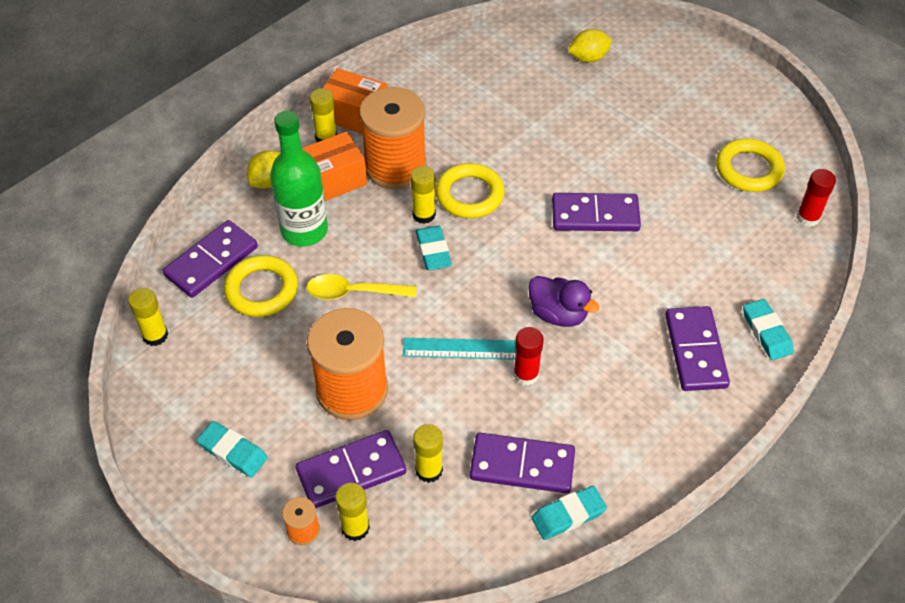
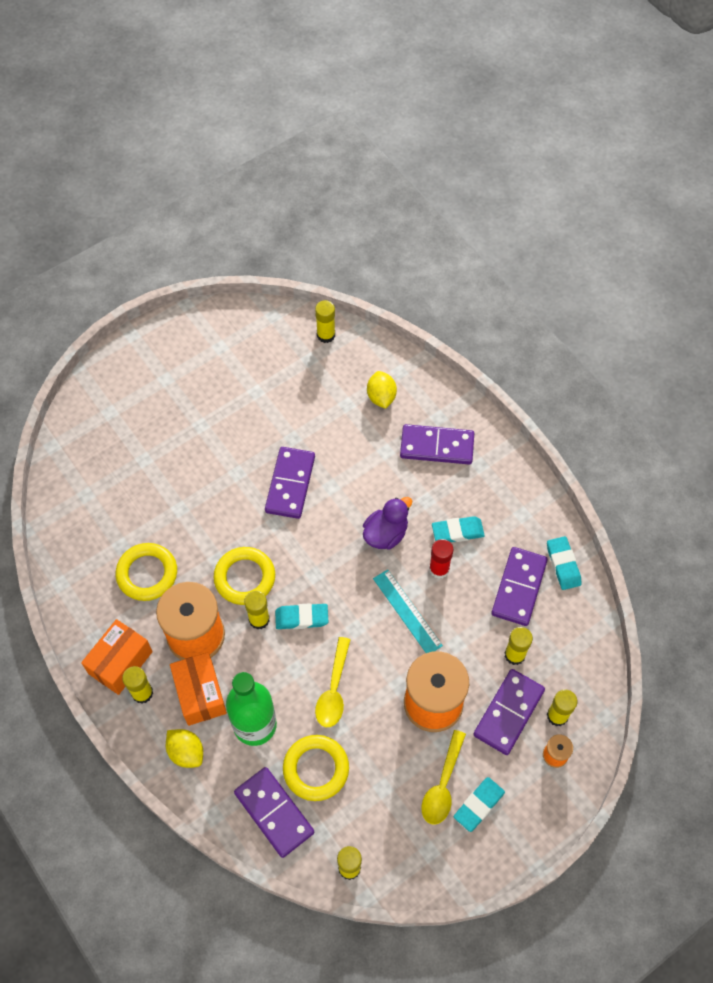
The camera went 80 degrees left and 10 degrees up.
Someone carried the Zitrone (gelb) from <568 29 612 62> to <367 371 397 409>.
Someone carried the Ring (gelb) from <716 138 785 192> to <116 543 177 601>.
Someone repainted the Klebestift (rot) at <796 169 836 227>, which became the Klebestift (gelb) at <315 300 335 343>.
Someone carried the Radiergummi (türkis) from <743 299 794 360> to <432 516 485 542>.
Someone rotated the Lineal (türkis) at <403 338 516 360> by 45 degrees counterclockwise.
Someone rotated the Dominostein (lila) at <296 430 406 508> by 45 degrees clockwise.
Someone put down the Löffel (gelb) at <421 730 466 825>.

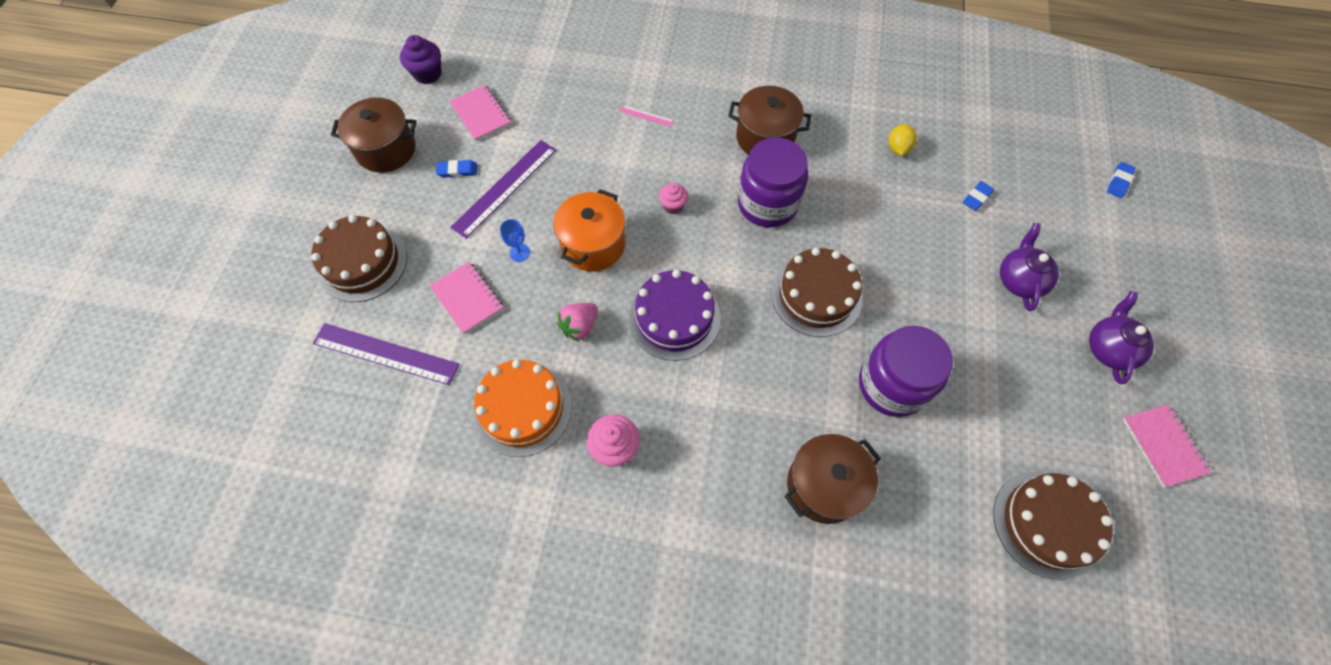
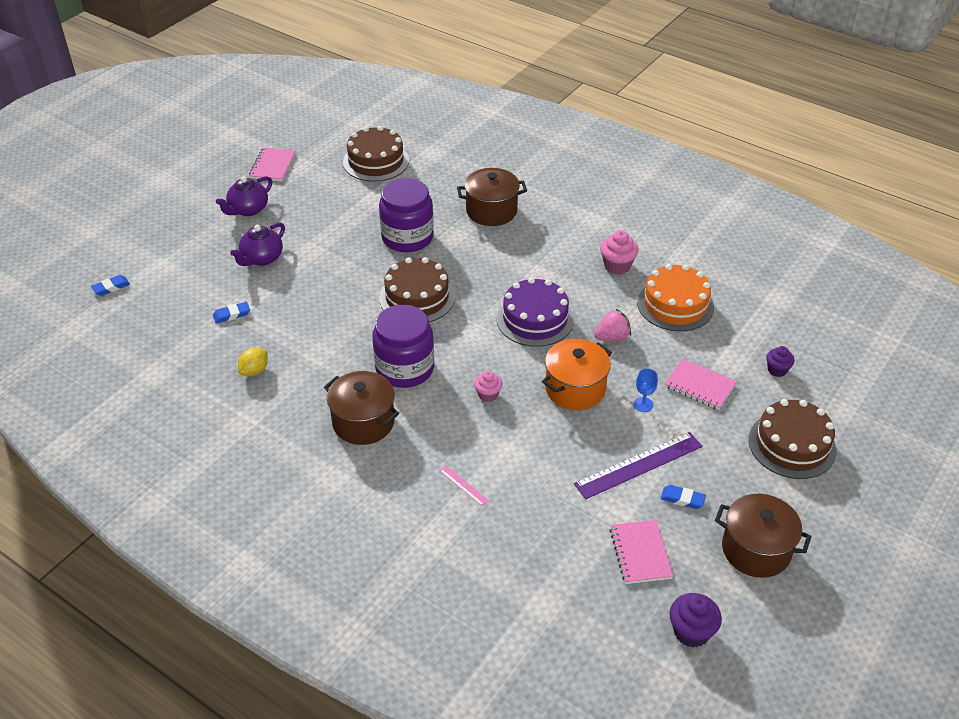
The camera went 155 degrees left and 20 degrees down.
Someone rotated the Notizbuch (rosa) at <429 262 504 334> by 45 degrees counterclockwise.
Someone swapped the Lineal (lila) at <313 323 460 385> for the Muffin (lila) at <766 346 794 377>.

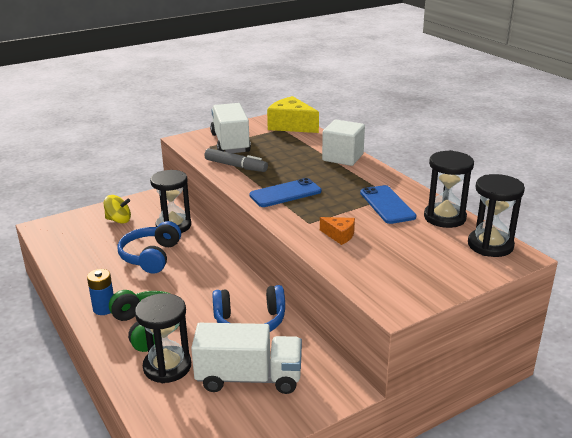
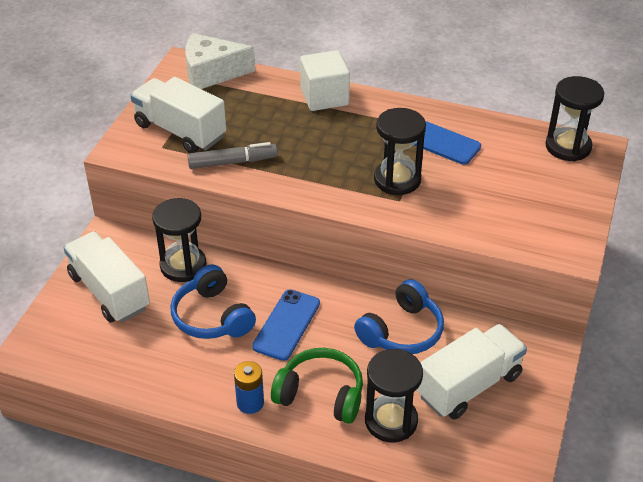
The camera went 40 degrees left and 15 degrees up.
Someone repainted the Käse (gelb) at <267 96 319 133>, which became the Käse (weiß) at <185 33 255 89>.
Someone carried the Sanduhr (schwarz) from <424 150 474 228> to <374 108 426 195>.
Someone carried the Handy (blau) from <249 178 321 207> to <252 289 320 361>.
Someone swapped the Kreisel (gelb) at <104 195 131 224> for the Lastwagen (weiß) at <64 232 150 323>.
Someone took away the Käse (orange) at <320 217 355 245>.

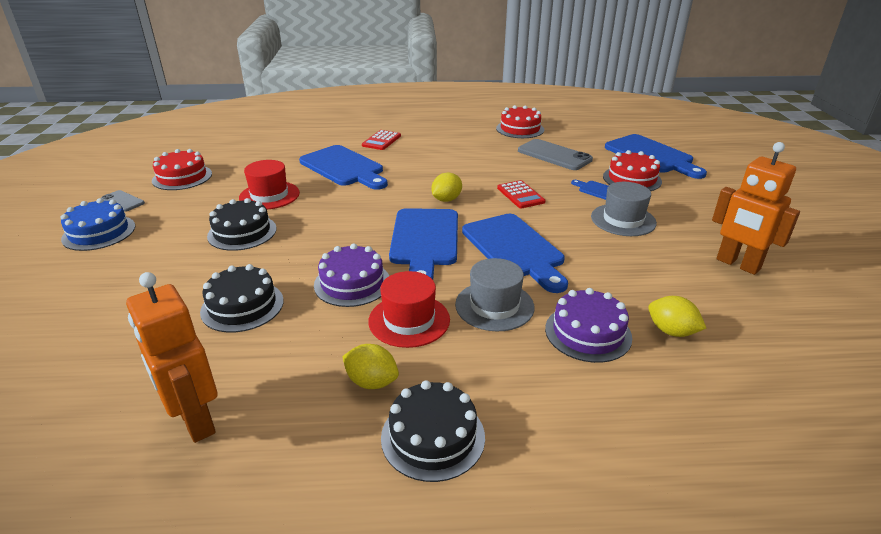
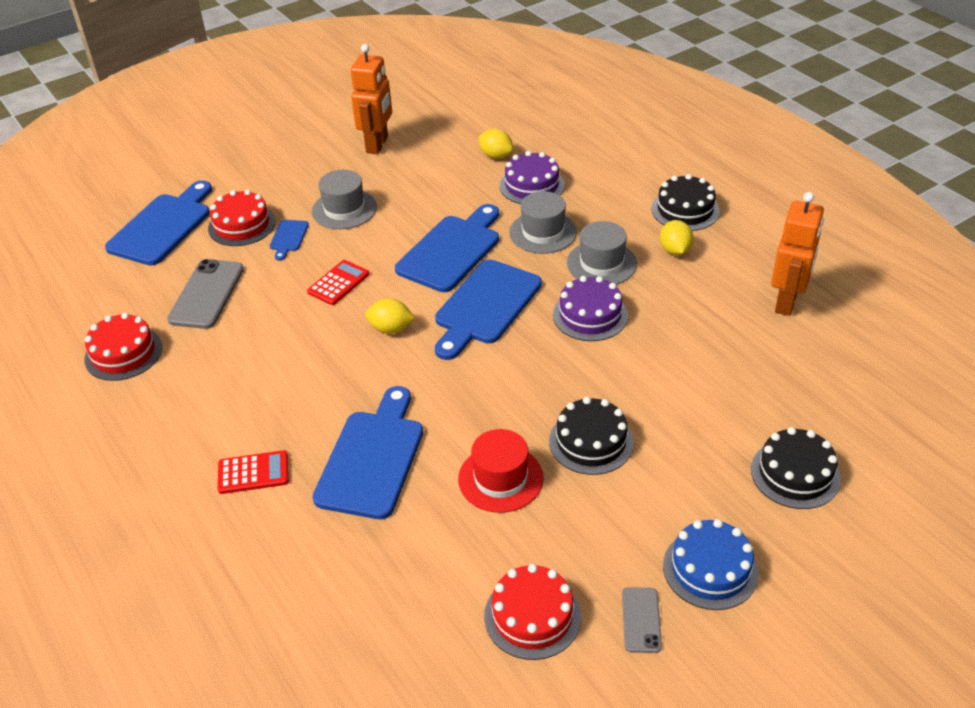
The camera went 120 degrees left and 10 degrees up.
Someone rotated the Schneidebrett (blau) at <389 208 458 280> by 150 degrees clockwise.
Someone carried the Kuchen (schwarz) from <200 264 284 333> to <751 427 841 509>.
Someone repainted the Hut (rot) at <368 271 450 348>, which became the Hut (grau) at <567 221 637 285>.
Someone rotated the Zitrone (gelb) at <648 296 706 337> by 60 degrees counterclockwise.

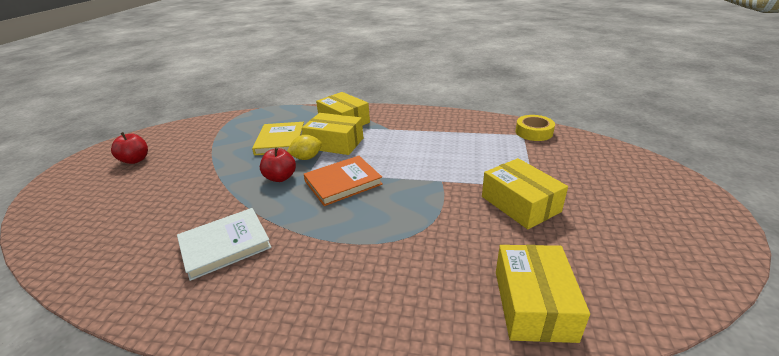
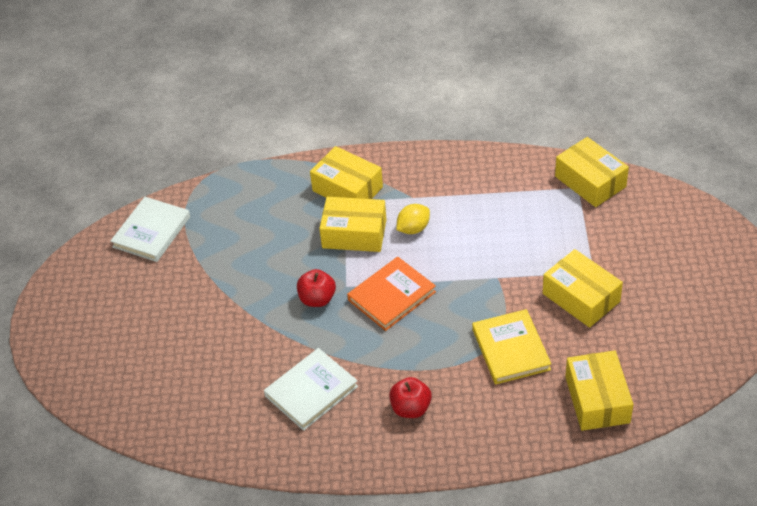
The camera went 10 degrees left and 15 degrees up.
Someone swapped the Klebeband (gelb) at <515 115 555 141> for the Schachtel (gelb) at <555 137 629 207>.
Someone carried the Buch (gelb) from <252 122 304 155> to <472 309 551 384>.
Someone carried the Apfel (rot) from <111 132 148 164> to <389 377 432 418>.
Someone carried the Zitrone (gelb) from <287 135 322 160> to <396 204 430 234>.
Someone put down the Buch (weiß) at <110 197 190 262>.

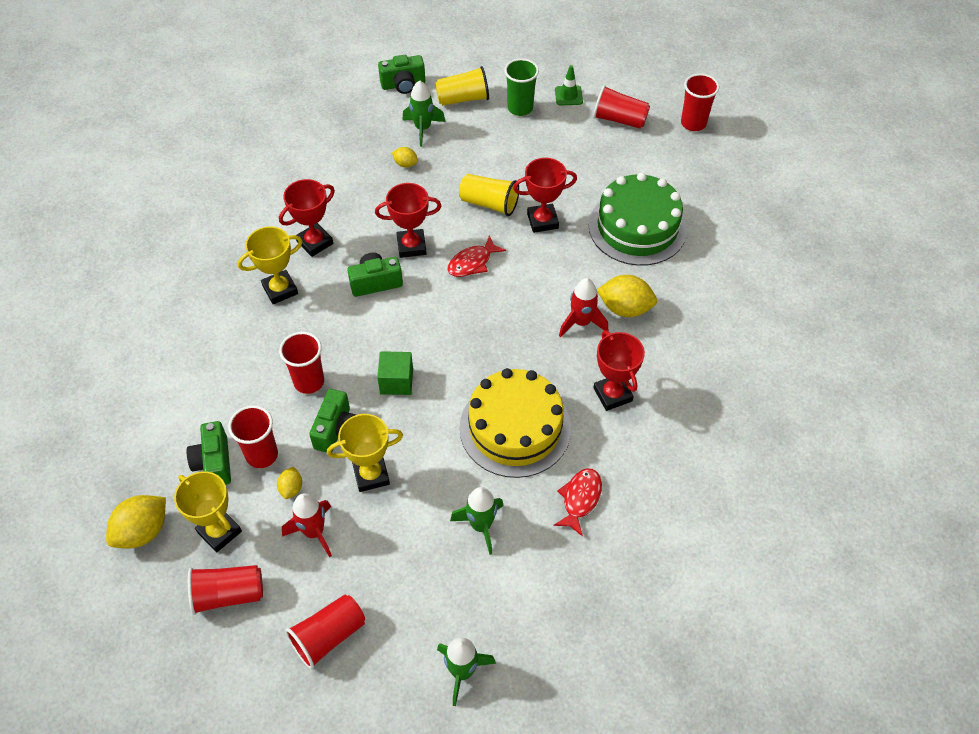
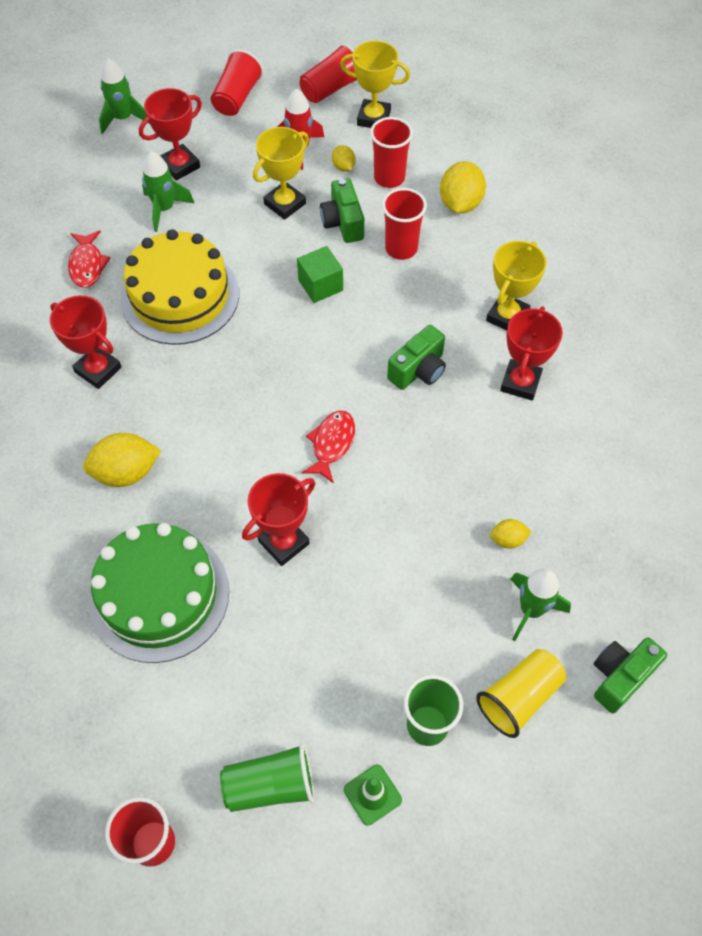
The camera went 150 degrees right and 5 degrees up.
Someone repainted the Becher (rot) at <593 85 650 129>, which became the Becher (grün) at <220 743 315 812>.
Someone took away the Becher (gelb) at <459 174 519 216>.
Someone carried the Pokal (rot) from <375 183 441 258> to <139 88 202 181>.
Someone took away the Rakete (rot) at <559 278 608 337>.
Someone took away the Kamera (grün) at <187 421 231 485>.
Someone carried the Zitrone (gelb) from <106 495 166 549> to <440 161 486 213>.

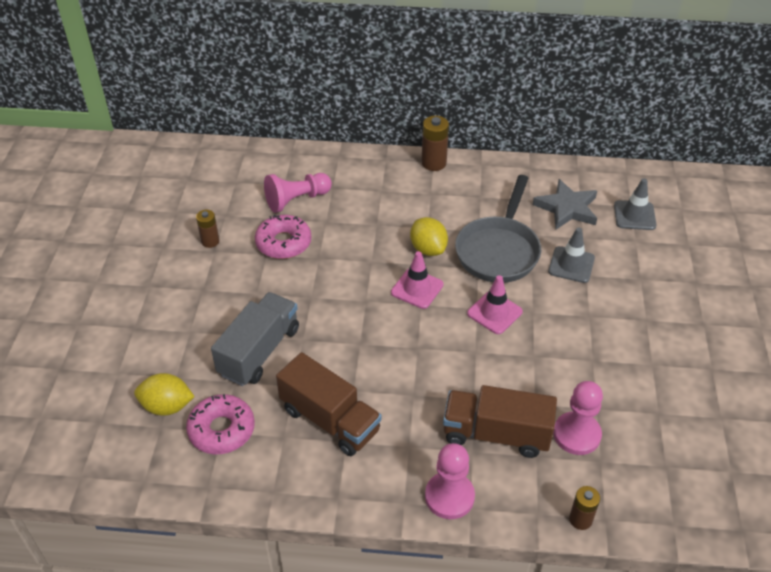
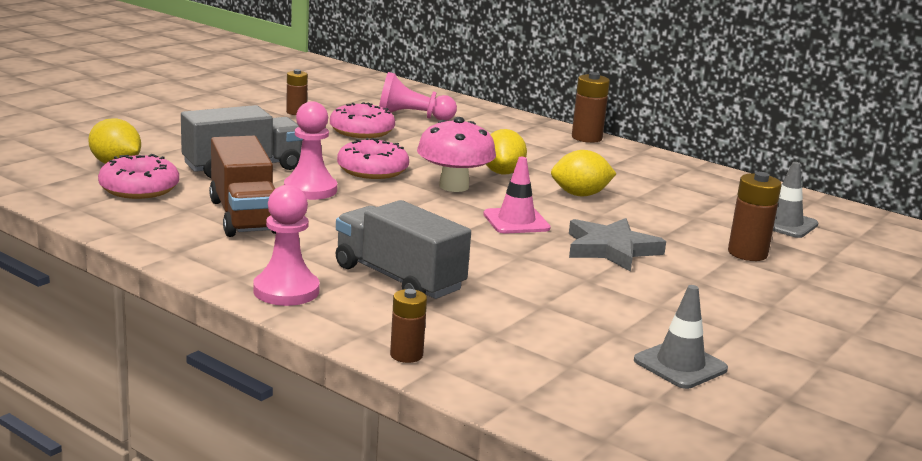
The camera went 30 degrees right and 25 degrees down.
Someone swapped the Pfanne (grau) at <455 175 541 283> for the Zitrone (gelb) at <551 150 617 196>.
Someone carried the Stern (grau) from <533 179 597 230> to <569 218 666 272>.
Someone carried the Leitkegel (grau) from <548 228 595 283> to <634 285 728 389>.
Someone swapped the Leitkegel (rosa) at <391 251 444 309> for the Pilz (rosa) at <417 117 496 192>.
Someone carried the Bauer (rosa) from <553 381 603 455> to <284 101 337 200>.
Someone repainted the Lastwagen (braun) at <443 385 557 458>, which became the Lastwagen (grau) at <336 200 471 299>.
Someone put down the Donut (rosa) at <337 138 409 179>.
Someone put down the Batterie (braun) at <728 172 782 261>.

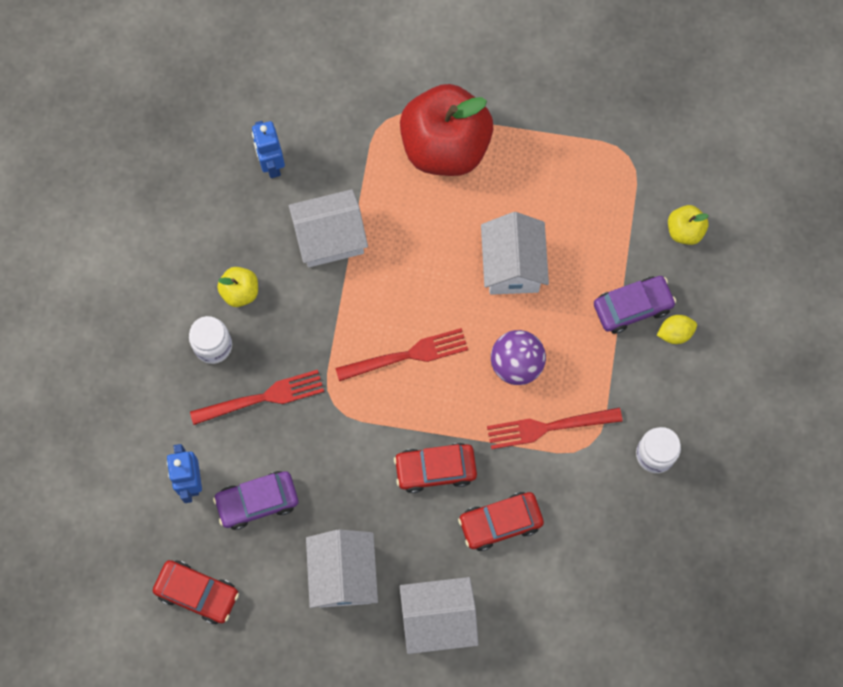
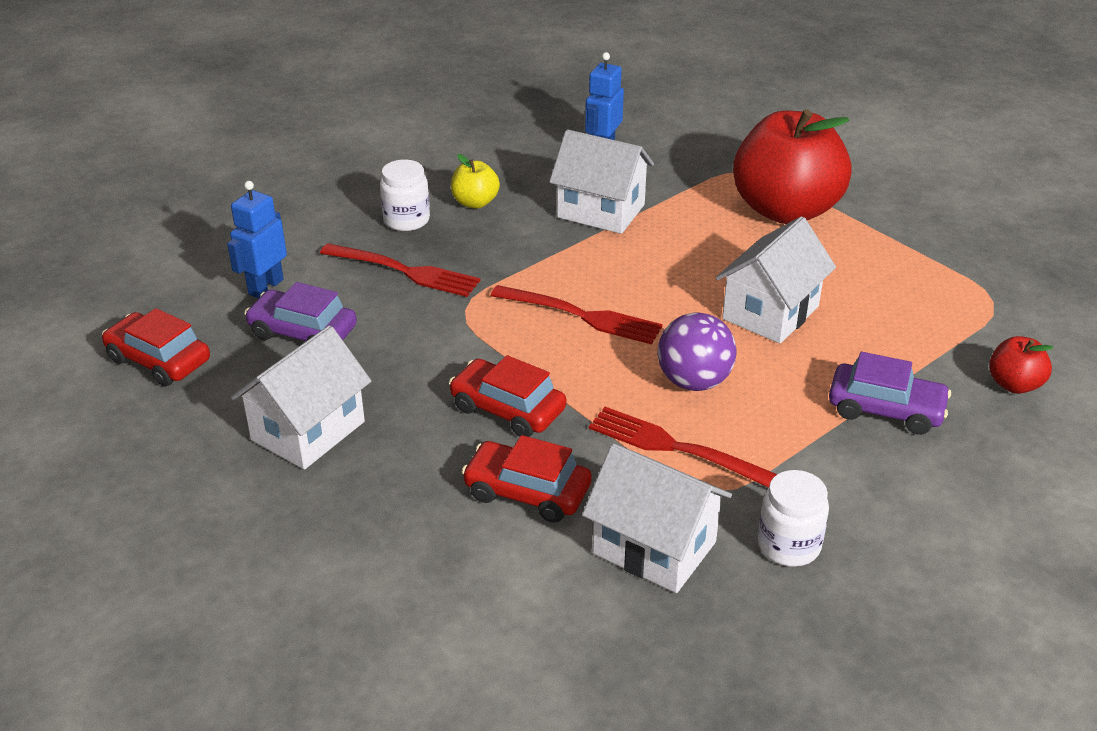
The camera went 40 degrees right and 35 degrees down.
Someone repainted the Apfel (gelb) at <668 205 709 245>, which became the Apfel (rot) at <989 336 1053 394>.
Someone took away the Zitrone (gelb) at <657 315 697 344>.
Someone rotated the Auto (rot) at <153 560 239 624> by 150 degrees clockwise.
Someone carried the Haus (weiß) from <400 577 479 654> to <582 444 732 593>.

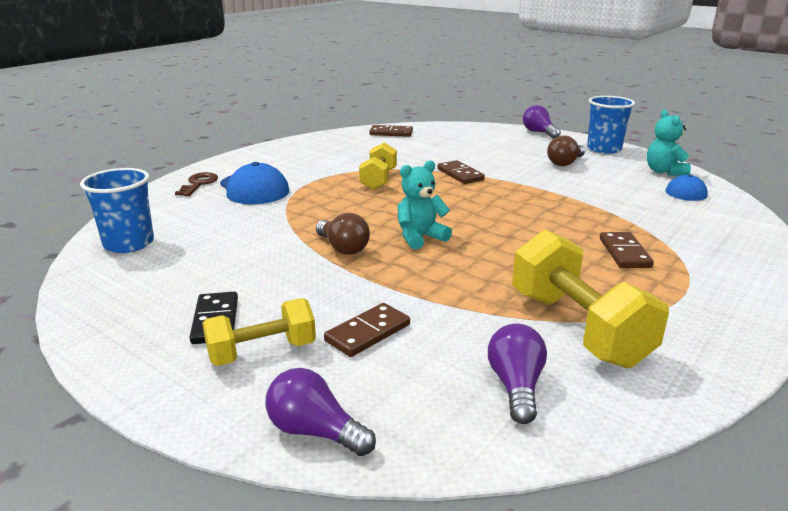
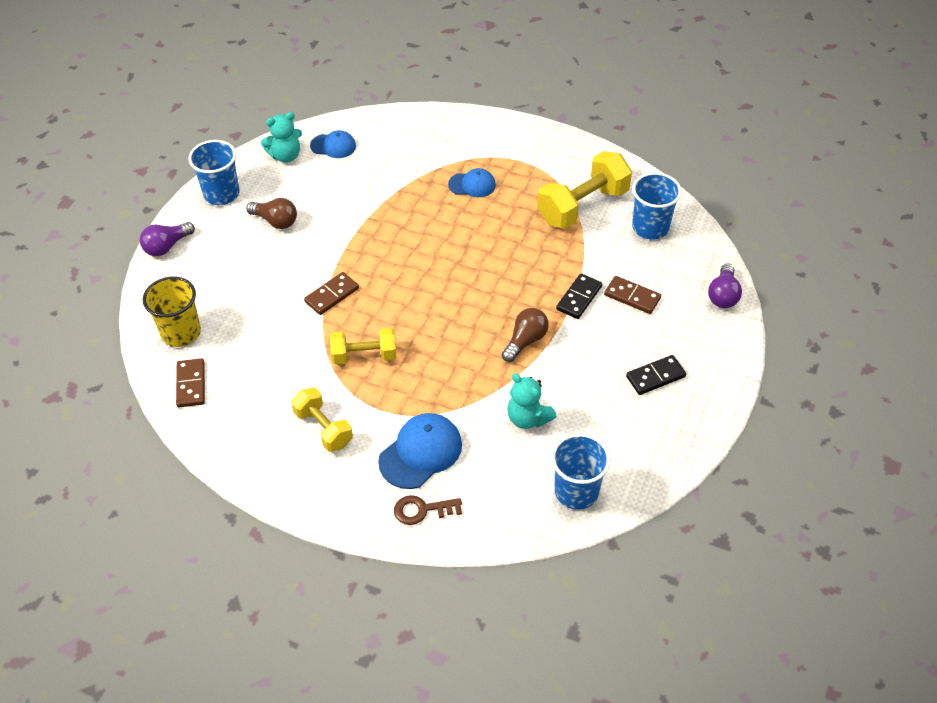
The camera went 105 degrees left and 25 degrees up.
Someone carried the Teddybär (türkis) from <397 160 452 249> to <507 373 556 429>.
Someone swapped the Dominostein (braun) at <600 232 654 268> for the Kappe (blau) at <448 168 496 197>.
Someone carried the Hantel (gelb) from <202 298 316 366> to <291 387 353 452>.
Someone swapped the Glühbirne (lila) at <488 324 547 424> for the Becher (blau) at <632 173 682 239>.
Someone put down the Dominostein (schwarz) at <556 273 602 319>.
Someone put down the Becher (gelb) at <143 276 201 347>.

